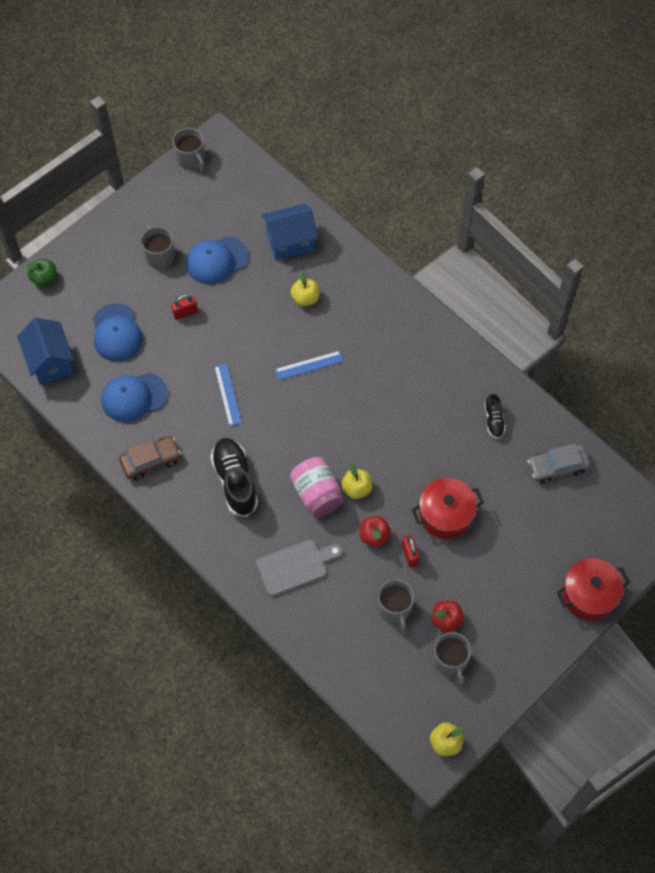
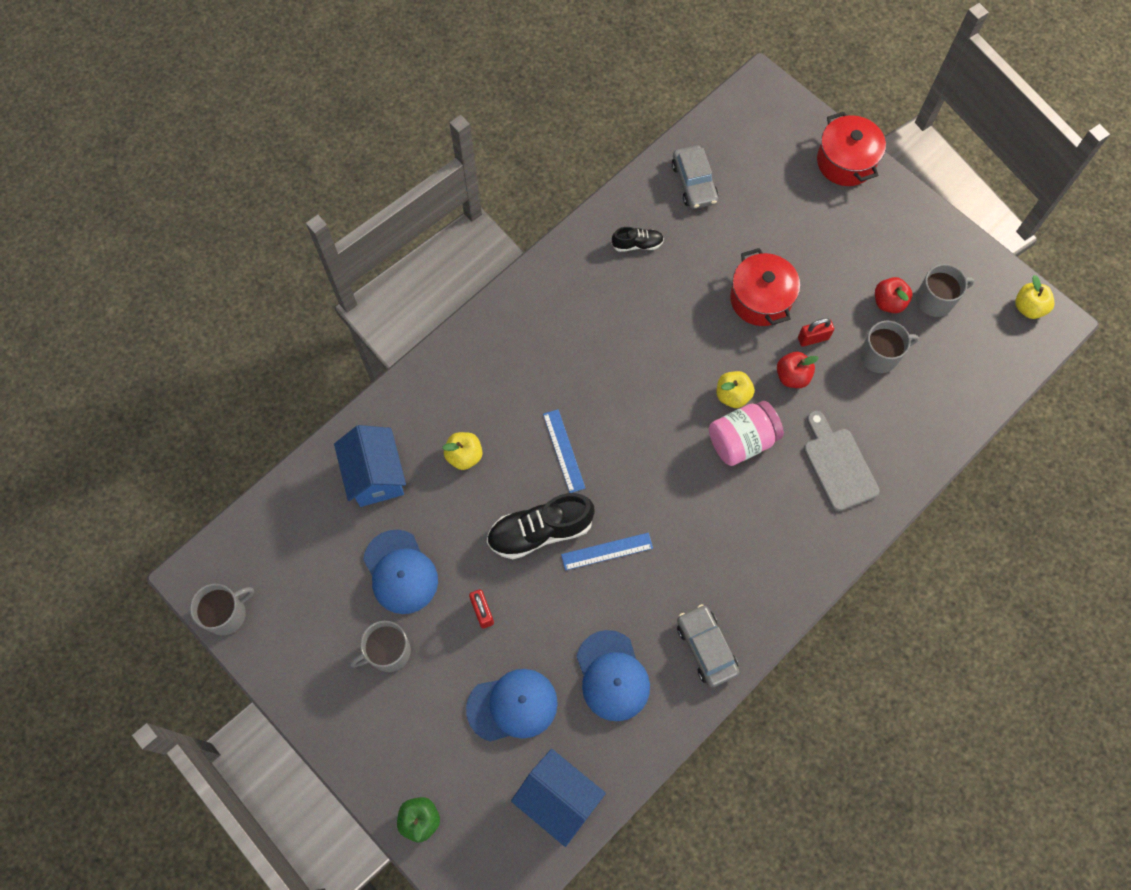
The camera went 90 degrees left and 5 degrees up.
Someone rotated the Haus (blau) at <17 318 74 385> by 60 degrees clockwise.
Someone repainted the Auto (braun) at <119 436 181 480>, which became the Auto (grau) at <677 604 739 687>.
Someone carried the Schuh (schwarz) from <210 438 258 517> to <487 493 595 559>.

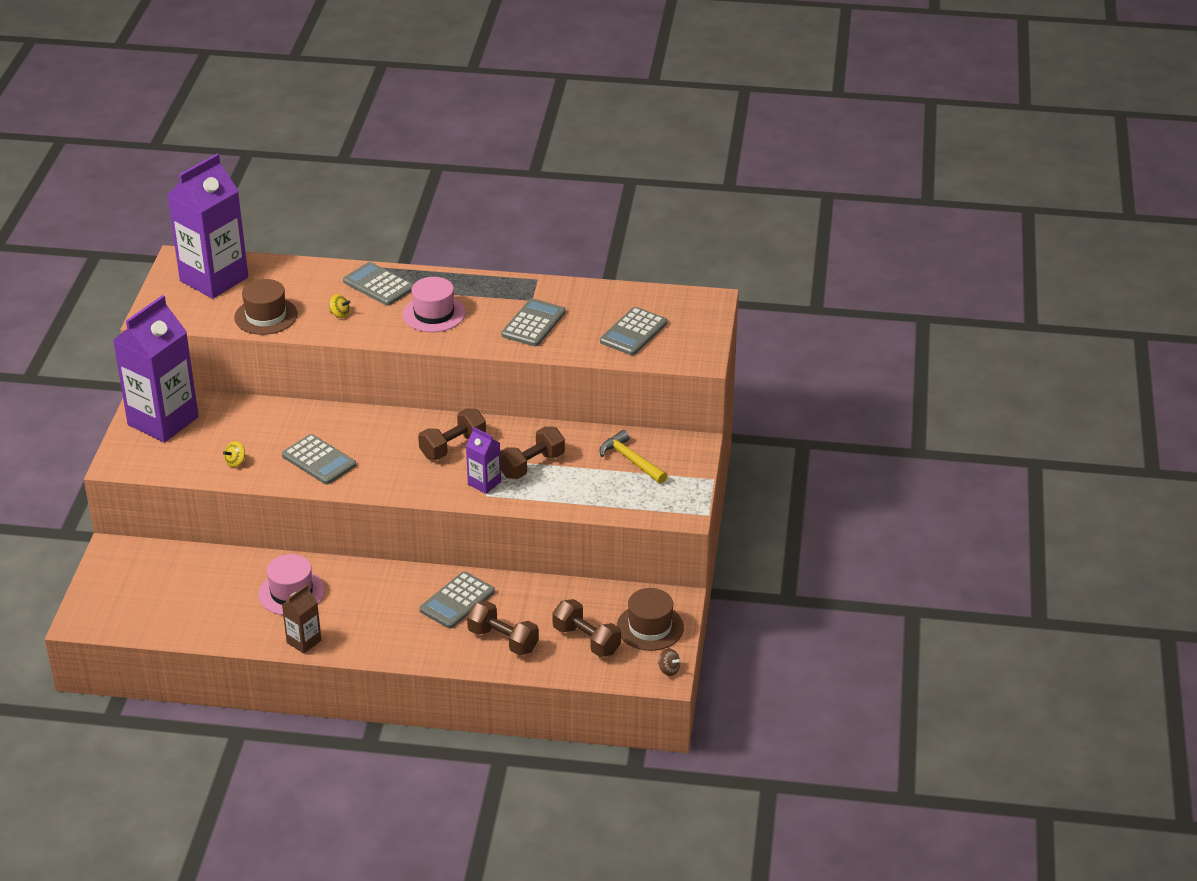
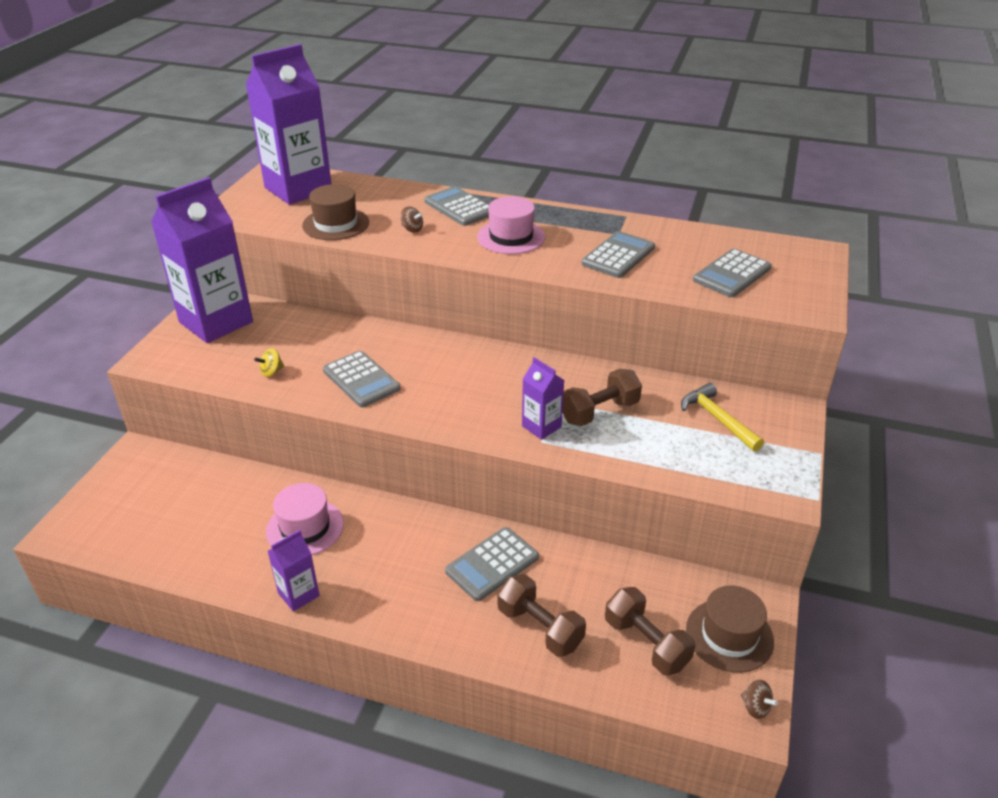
The camera went 10 degrees right and 0 degrees up.
Someone repainted the Kreisel (gelb) at <329 294 351 318>, which became the Kreisel (braun) at <400 206 423 233>.
Someone took away the Hantel (braun) at <418 408 486 460>.
Someone repainted the Getränkekarton (braun) at <282 585 321 654>, which became the Getränkekarton (lila) at <268 530 320 612>.

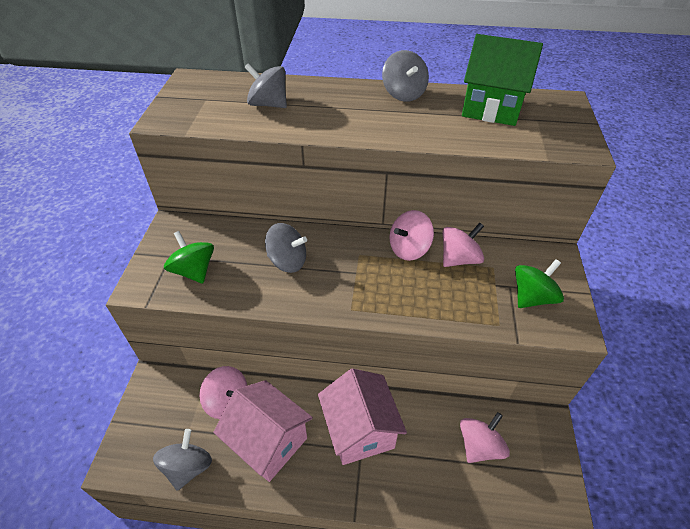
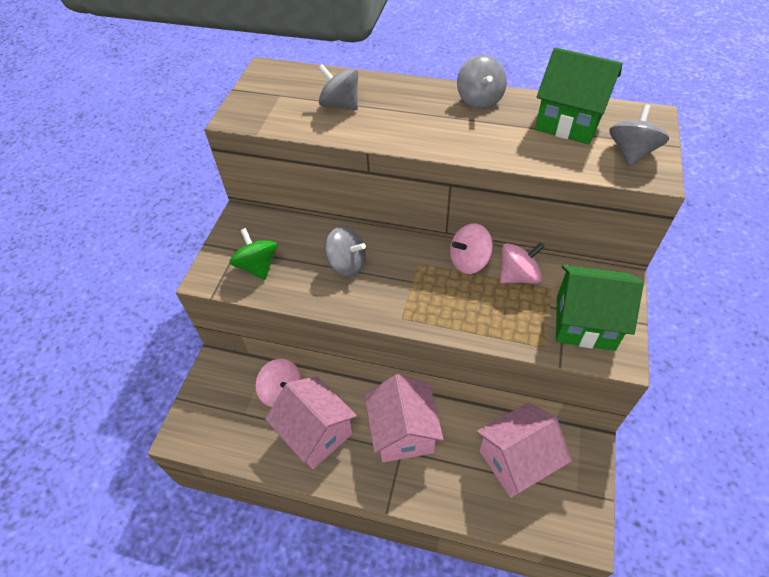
The camera went 10 degrees right and 5 degrees up.
Someone swapped the Kreisel (grün) at <515 259 564 308> for the Haus (grün) at <556 265 644 351>.
Someone swapped the Kreisel (rosa) at <460 412 510 463> for the Haus (rosa) at <477 403 573 498>.
Someone carried the Kreisel (grau) from <153 429 212 491> to <609 104 669 166>.

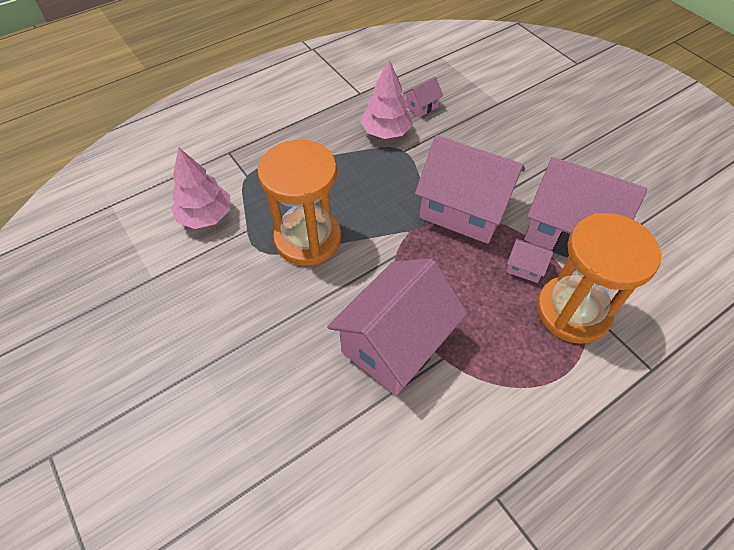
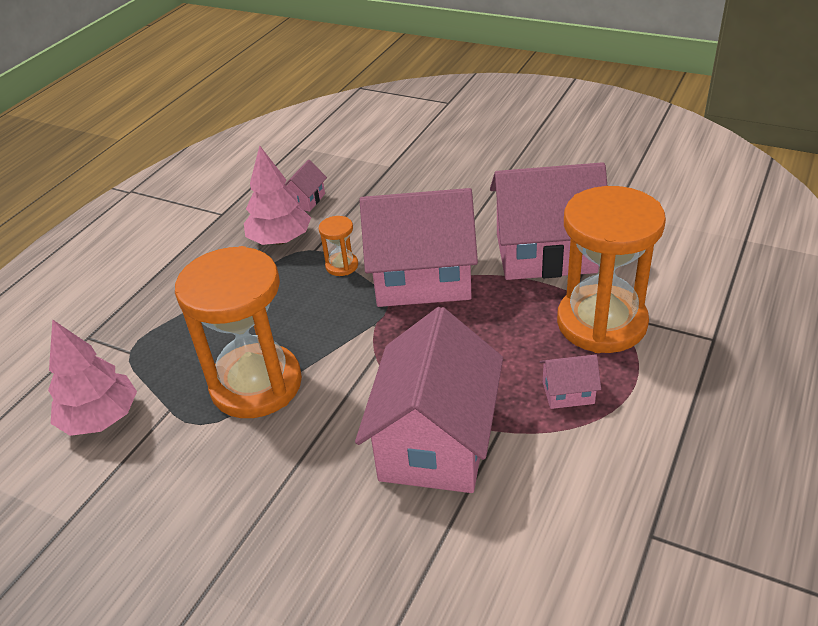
The camera went 25 degrees left and 15 degrees down.
Someone carried the Haus (rosa) from <506 238 553 283> to <540 354 601 409>.
Someone put down the Sanduhr (orange) at <319 216 358 276>.

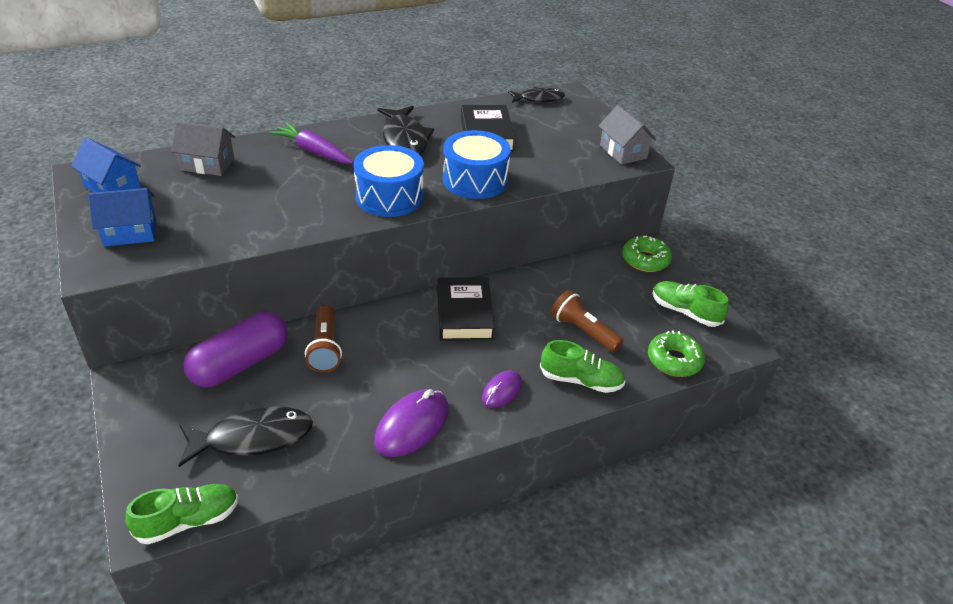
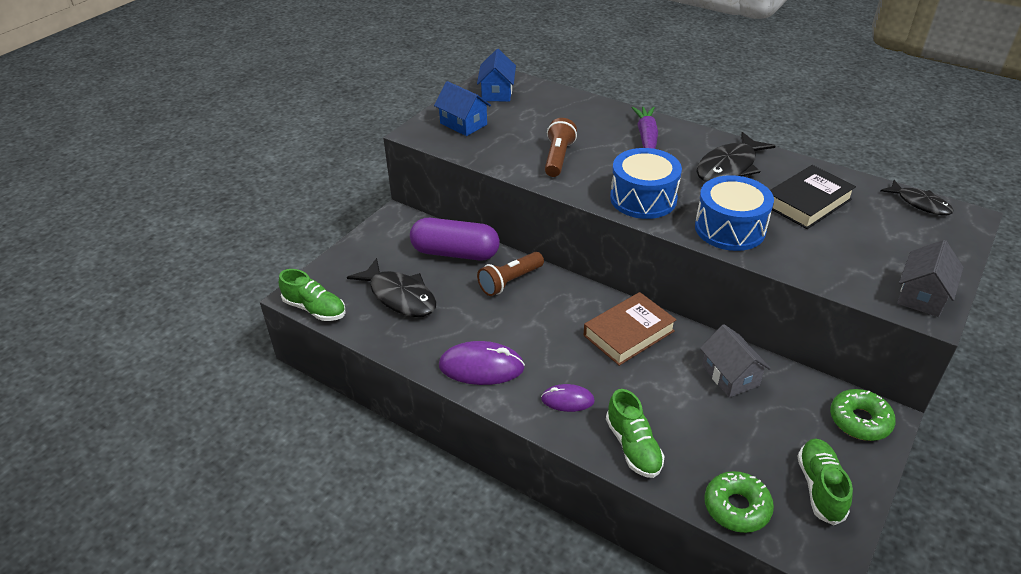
The camera went 60 degrees right and 0 degrees up.
Someone carried the Haus (grau) from <171 121 235 176> to <700 324 771 398>.
Someone repainted the Buch (schwarz) at <437 277 495 341>, which became the Buch (braun) at <584 292 677 366>.
Someone carried the Taschenlampe (braun) from <551 290 624 353> to <545 118 577 177>.

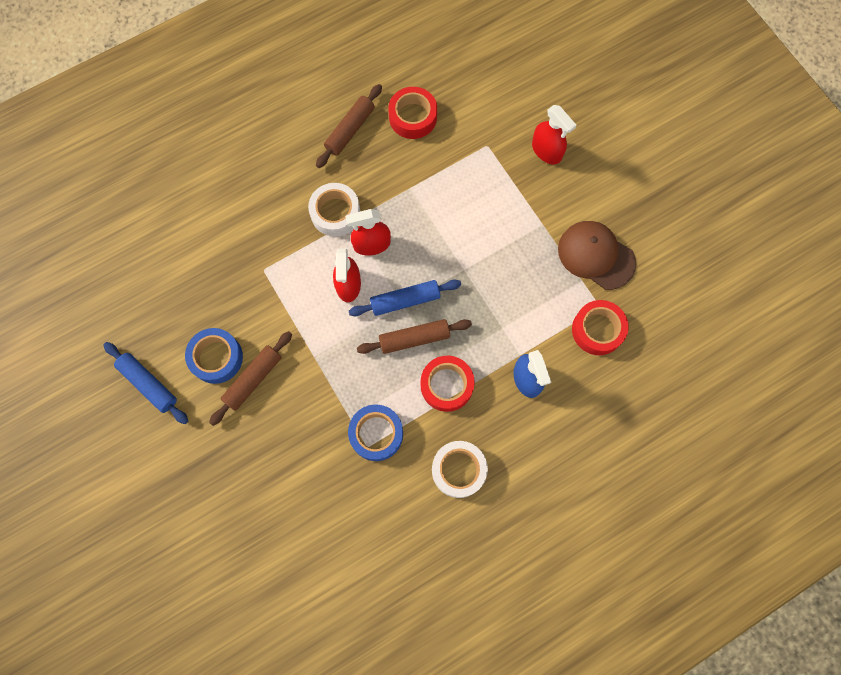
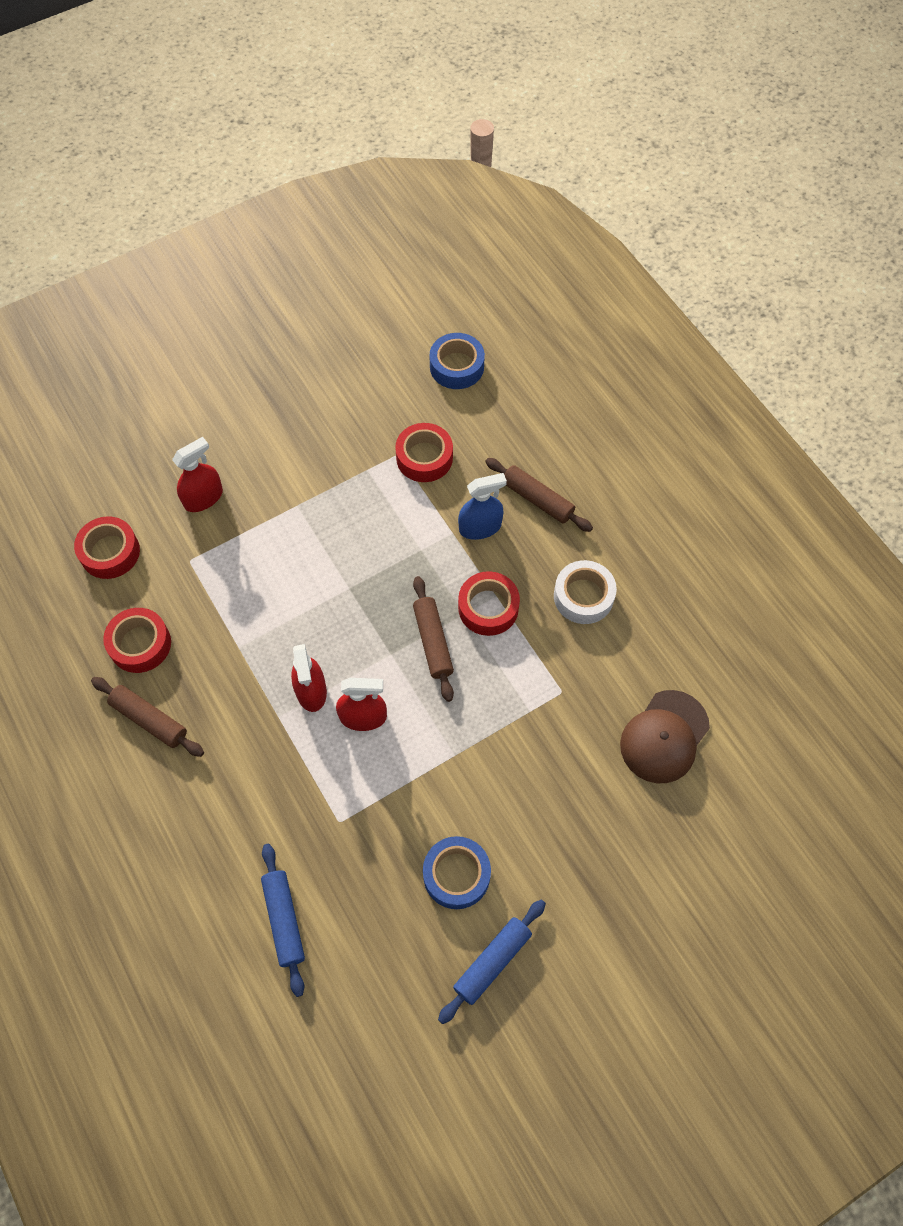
The camera went 90 degrees left and 10 degrees down.
Someone took away the Klebeband (weiß) at <308 183 360 237>.
Someone carried the Kappe (braun) from <558 221 636 290> to <620 690 710 783>.
Someone carried the Nudelholz (blau) from <349 279 461 316> to <261 844 305 997>.
Someone carried the Nudelholz (braun) from <209 331 292 426> to <485 458 593 532>.
Someone carried the Klebeband (blau) from <348 404 403 461> to <430 333 485 389>.
Someone put down the Klebeband (rot) at <74 516 140 579>.

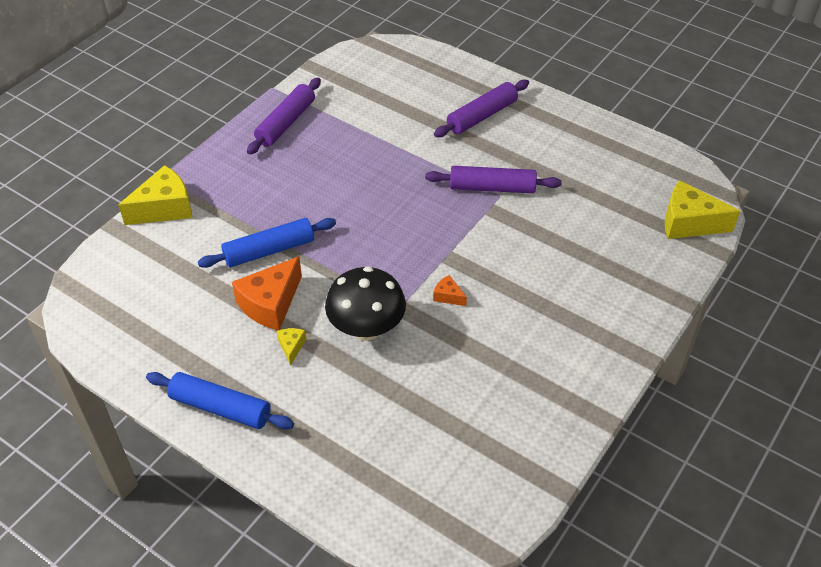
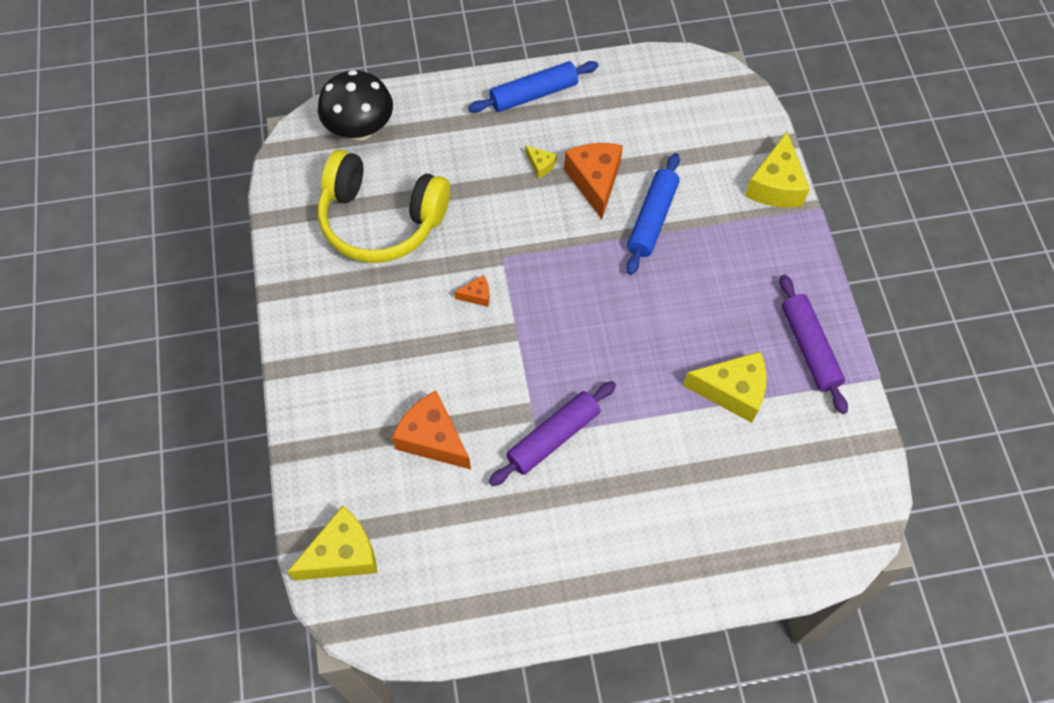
The camera went 135 degrees right and 15 degrees up.
Someone took away the Nudelholz (lila) at <434 80 529 137>.
Someone carried the Pilz (schwarz) from <325 266 406 341> to <318 70 393 141>.
Someone put down the Kopfhörer (gelb) at <318 150 450 263>.
Someone put down the Käse (gelb) at <683 351 767 423>.
Someone put down the Käse (orange) at <392 391 471 469>.

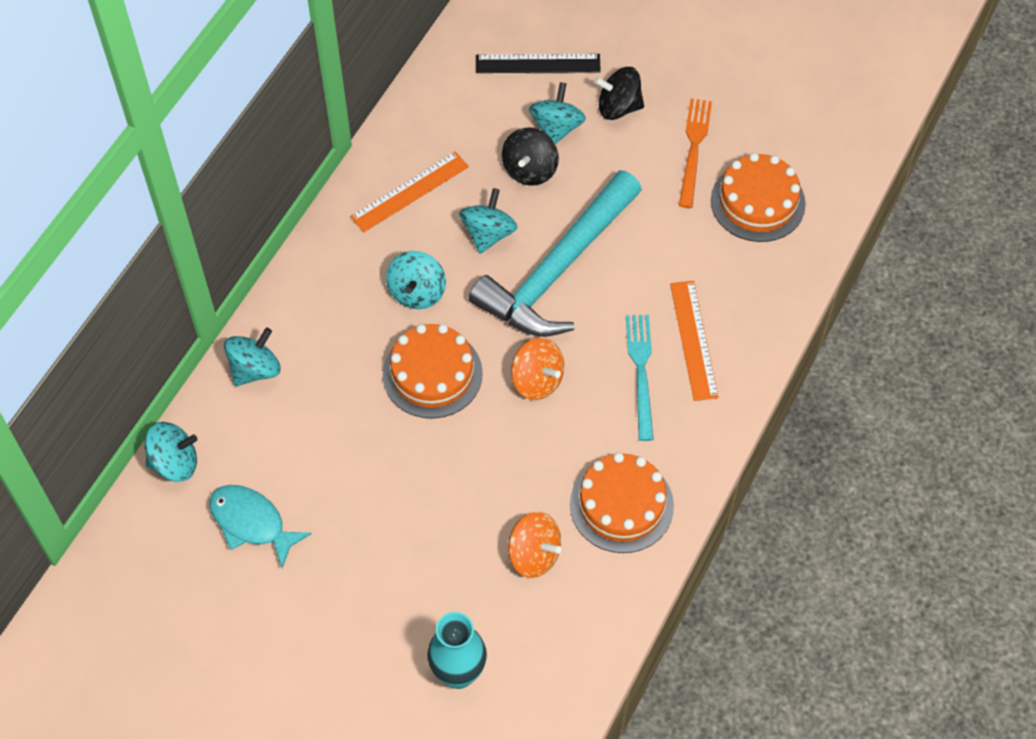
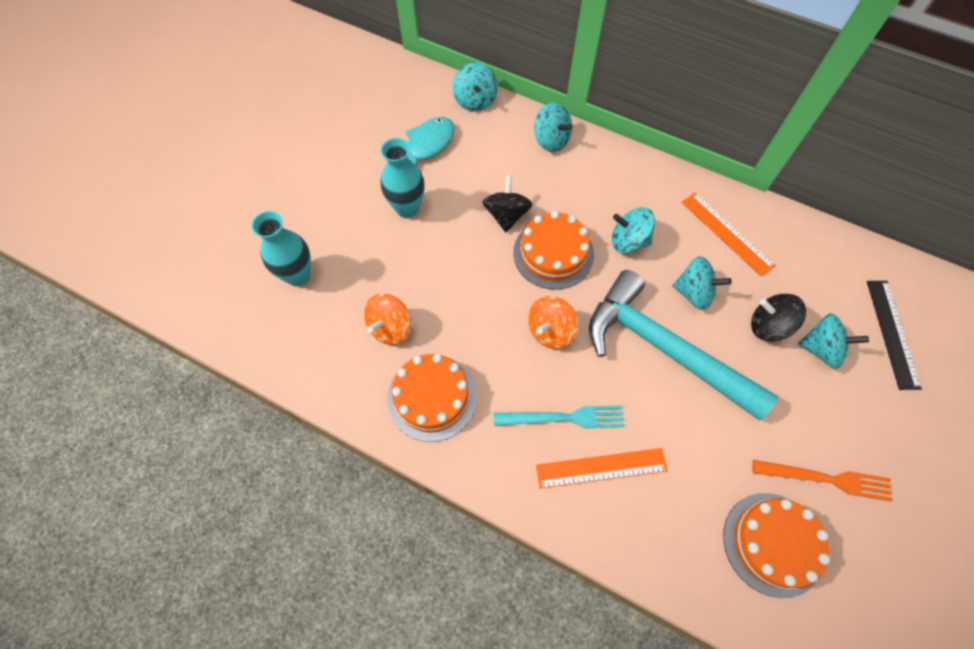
The camera went 90 degrees right and 5 degrees up.
Someone carried the Kreisel (schwarz) from <594 67 644 120> to <483 176 533 232>.
Someone put down the Vase (türkis) at <381 138 425 218>.

